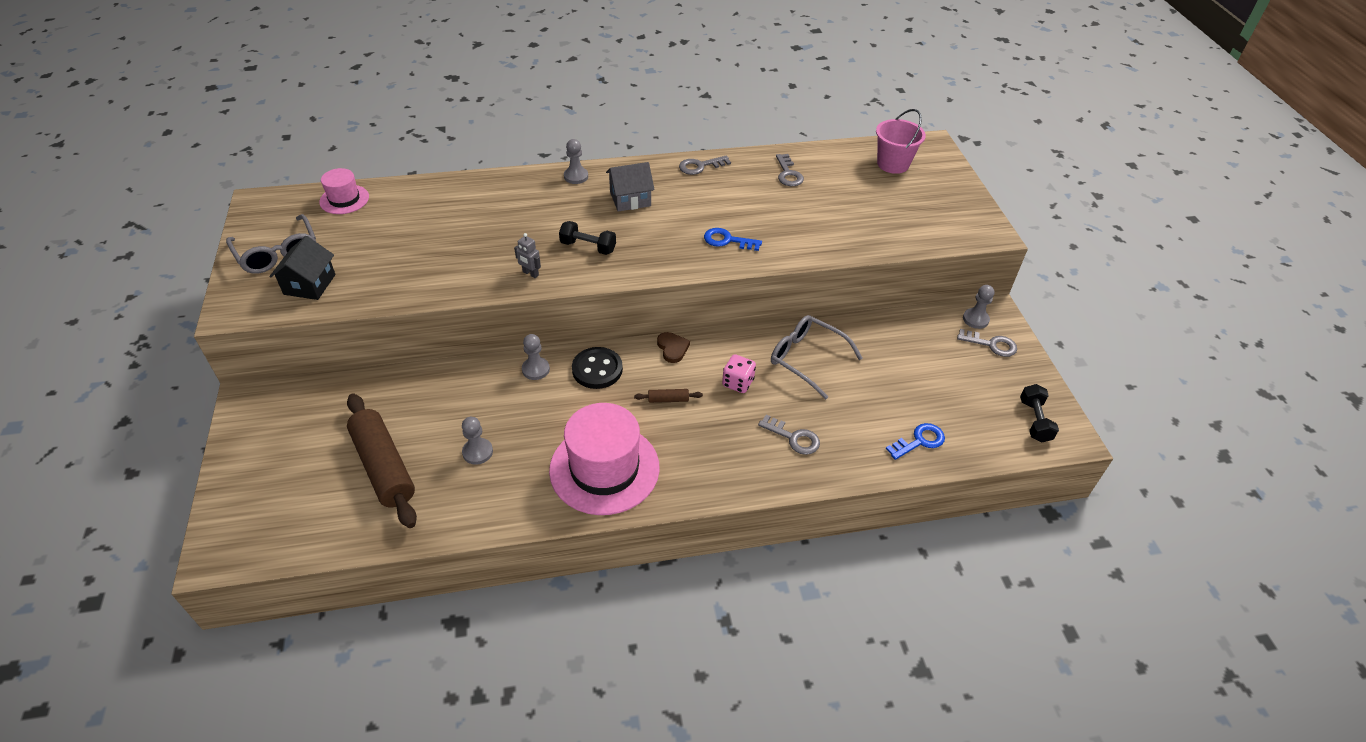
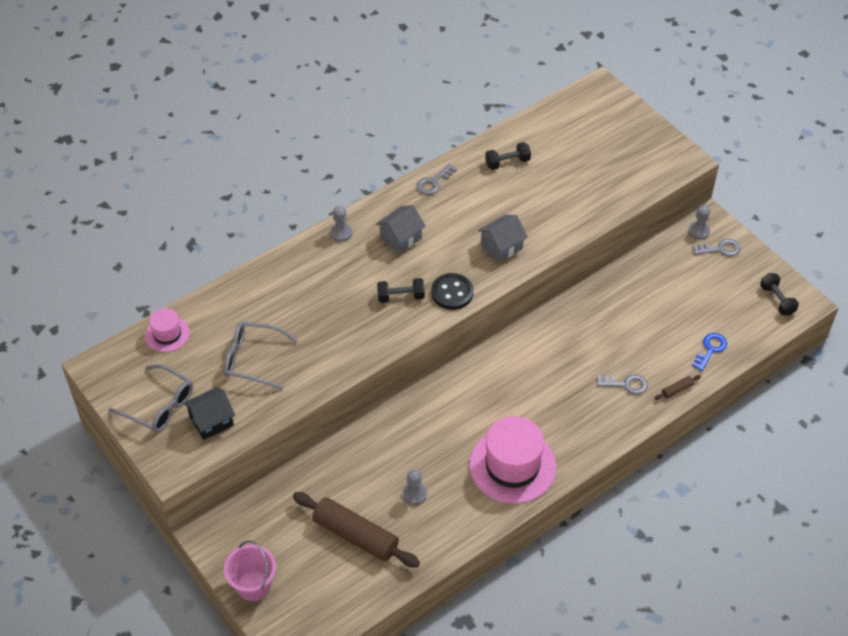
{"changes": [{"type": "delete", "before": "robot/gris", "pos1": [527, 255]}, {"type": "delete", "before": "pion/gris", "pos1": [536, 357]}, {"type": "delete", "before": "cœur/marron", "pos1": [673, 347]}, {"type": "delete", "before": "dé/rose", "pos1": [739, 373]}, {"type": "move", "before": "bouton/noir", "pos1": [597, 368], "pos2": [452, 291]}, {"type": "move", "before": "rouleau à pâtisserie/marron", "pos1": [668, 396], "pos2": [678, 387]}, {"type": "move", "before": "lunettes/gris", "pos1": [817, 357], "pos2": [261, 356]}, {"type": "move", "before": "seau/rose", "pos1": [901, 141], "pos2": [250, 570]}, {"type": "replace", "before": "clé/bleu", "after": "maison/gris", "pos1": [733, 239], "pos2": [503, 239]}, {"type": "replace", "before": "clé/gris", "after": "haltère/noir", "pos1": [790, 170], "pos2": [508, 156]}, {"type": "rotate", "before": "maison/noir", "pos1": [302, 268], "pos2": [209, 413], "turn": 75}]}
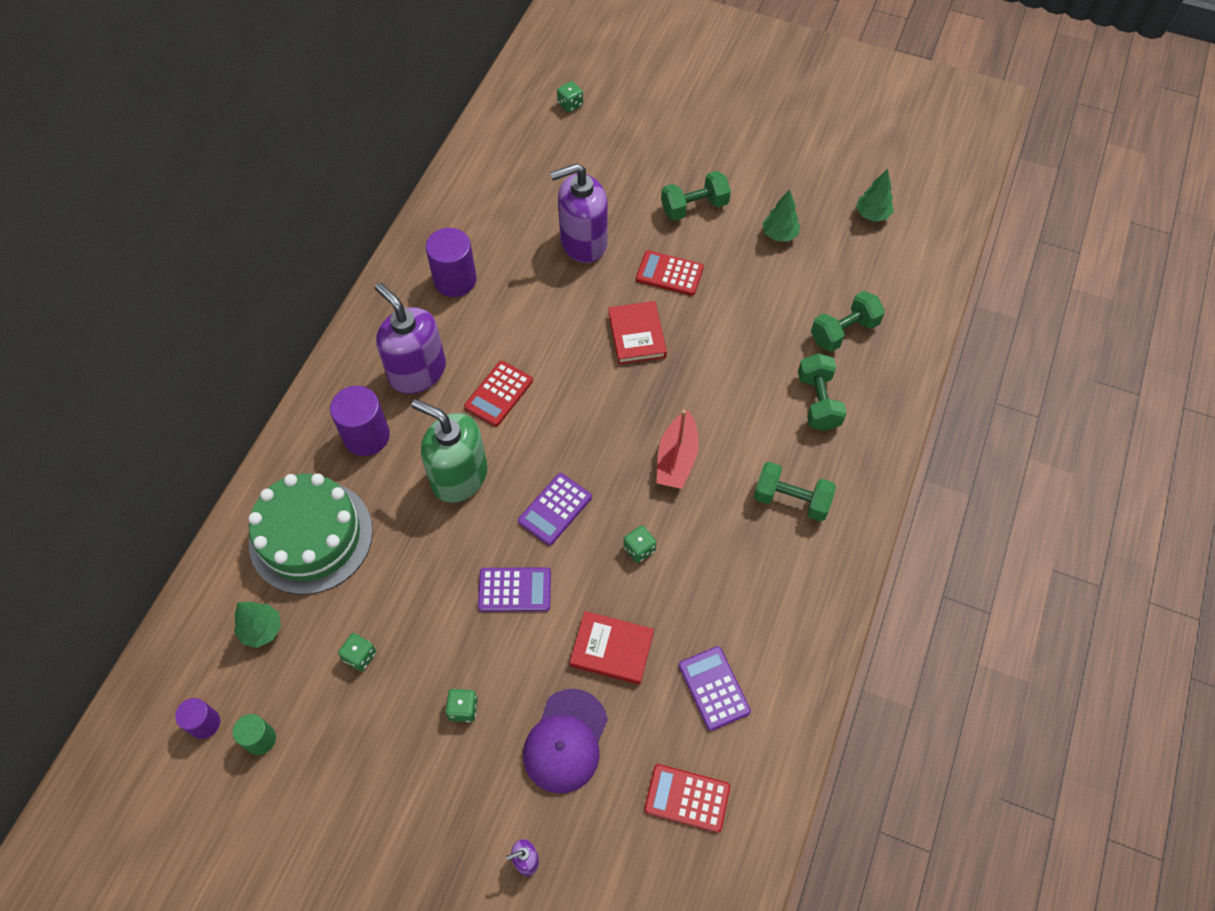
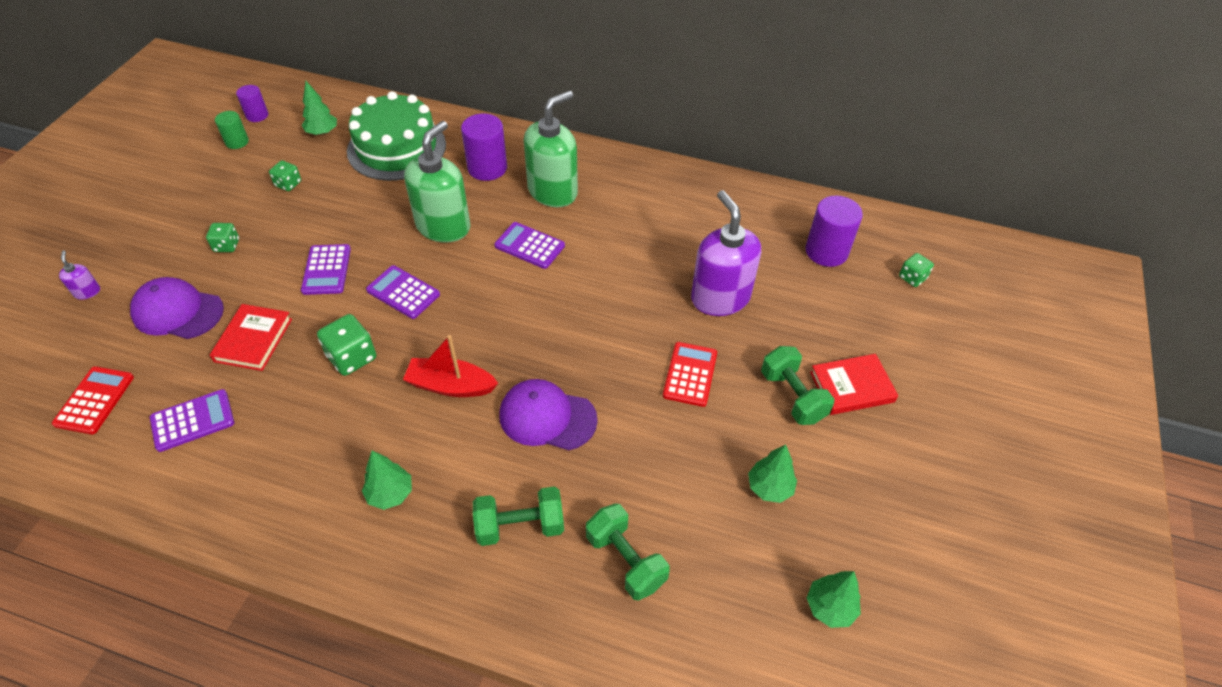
{"changes": [{"type": "insert", "after": "casquette/violet", "pos2": [548, 414]}, {"type": "move", "before": "cylindre/violet", "pos1": [451, 262], "pos2": [834, 231]}, {"type": "move", "before": "livre/rouge", "pos1": [637, 333], "pos2": [854, 384]}, {"type": "replace", "before": "haltère/vert", "after": "arbre/vert", "pos1": [795, 492], "pos2": [387, 480]}, {"type": "recolor", "before": "distributeur de savon/violet", "after": "distributeur de savon/vert", "pos1": [410, 338], "pos2": [551, 149]}, {"type": "recolor", "before": "calculatrice/rouge", "after": "calculatrice/violet", "pos1": [498, 394], "pos2": [529, 245]}, {"type": "resize", "before": "dé/vert", "pos1": [640, 544], "pos2": [346, 345], "scale": 1.62}]}
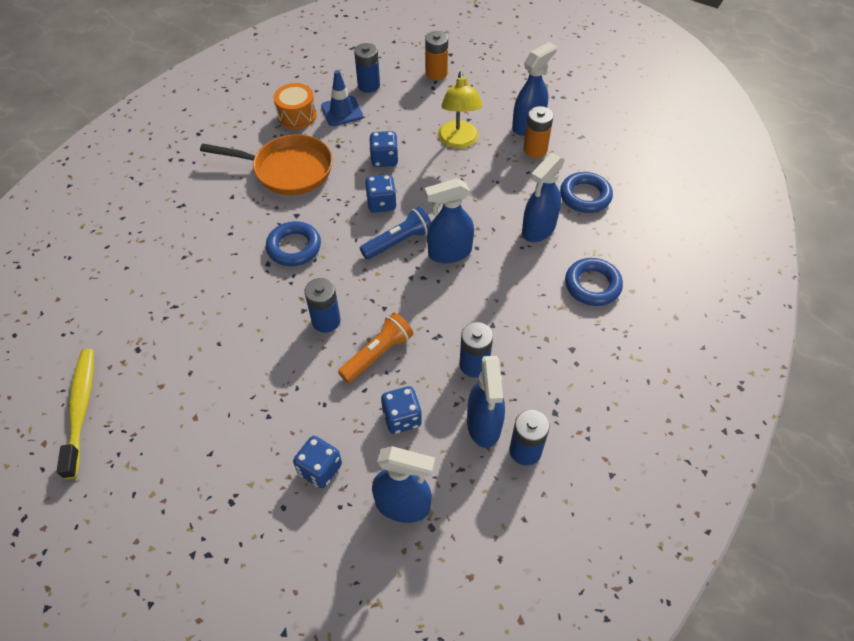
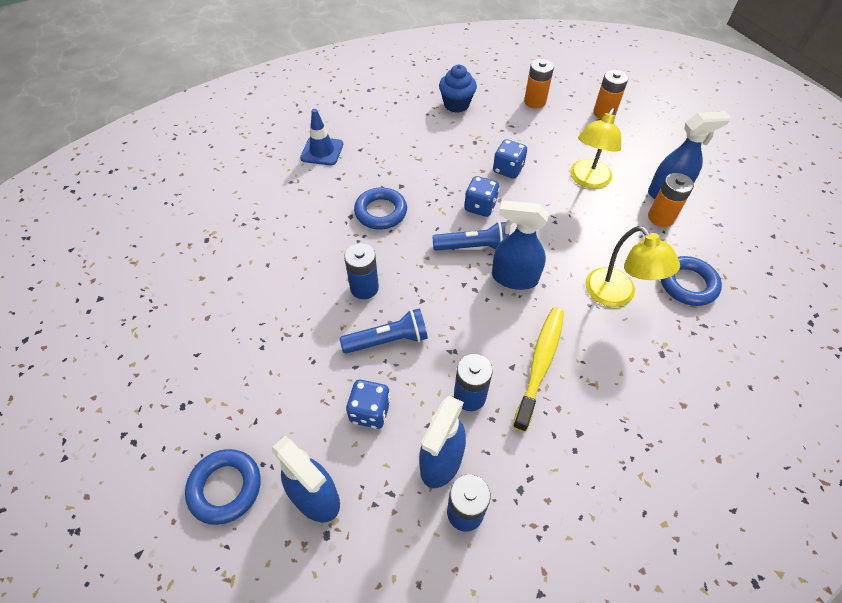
{"changes": [{"type": "delete", "before": "poêle/orange", "pos1": [266, 164]}, {"type": "delete", "before": "dé/bleu", "pos1": [317, 462]}, {"type": "move", "before": "brosse à dents/jaune", "pos1": [75, 414], "pos2": [538, 369]}, {"type": "move", "before": "cône de chantier/bleu", "pos1": [342, 98], "pos2": [321, 137]}, {"type": "move", "before": "anneau/bleu", "pos1": [594, 282], "pos2": [223, 487]}, {"type": "replace", "before": "tambour/orange", "after": "muffin/bleu", "pos1": [295, 106], "pos2": [458, 89]}, {"type": "replace", "before": "vaporisateur/bleu", "after": "lampe/jaune", "pos1": [543, 197], "pos2": [633, 266]}, {"type": "recolor", "before": "lampe de poche/orange", "after": "lampe de poche/bleu", "pos1": [375, 348], "pos2": [384, 331]}, {"type": "recolor", "before": "pile/bleu", "after": "pile/orange", "pos1": [367, 68], "pos2": [539, 84]}]}
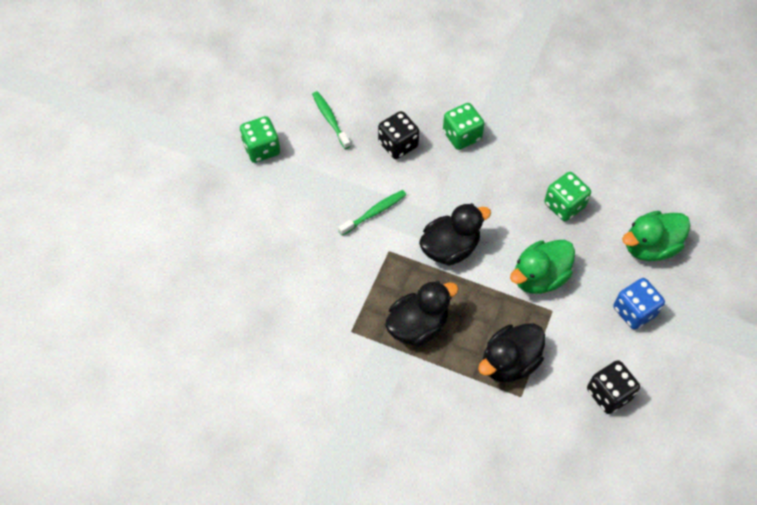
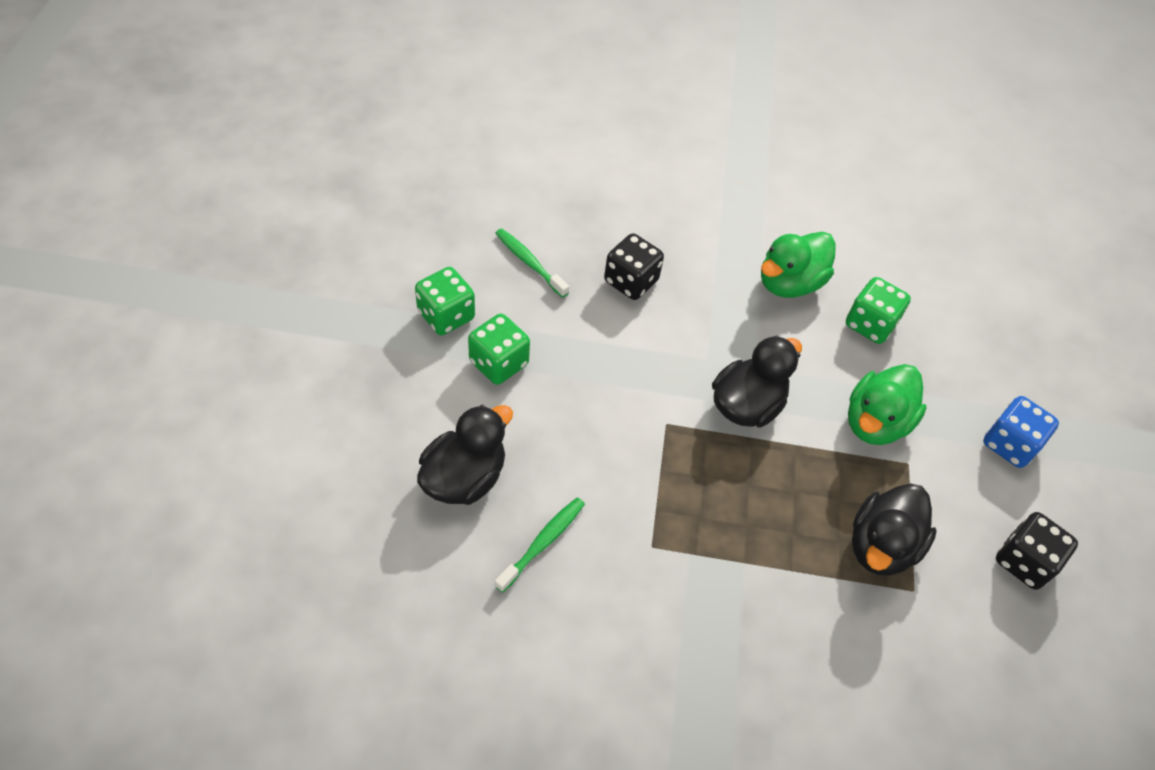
{"changes": [{"type": "move", "before": "brosse à dents/vert", "pos1": [372, 213], "pos2": [540, 545]}, {"type": "move", "before": "canard/noir", "pos1": [421, 313], "pos2": [465, 454]}, {"type": "move", "before": "dé/vert", "pos1": [464, 126], "pos2": [499, 349]}, {"type": "move", "before": "canard/vert", "pos1": [656, 236], "pos2": [798, 265]}]}
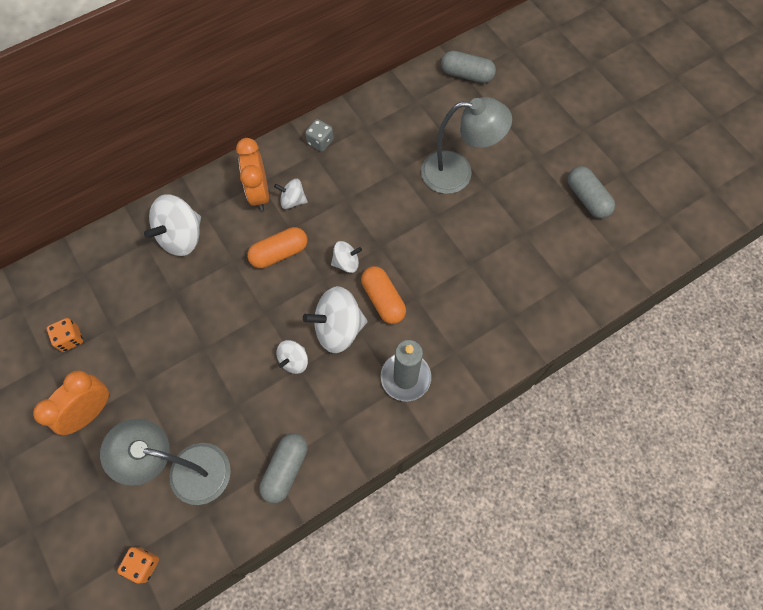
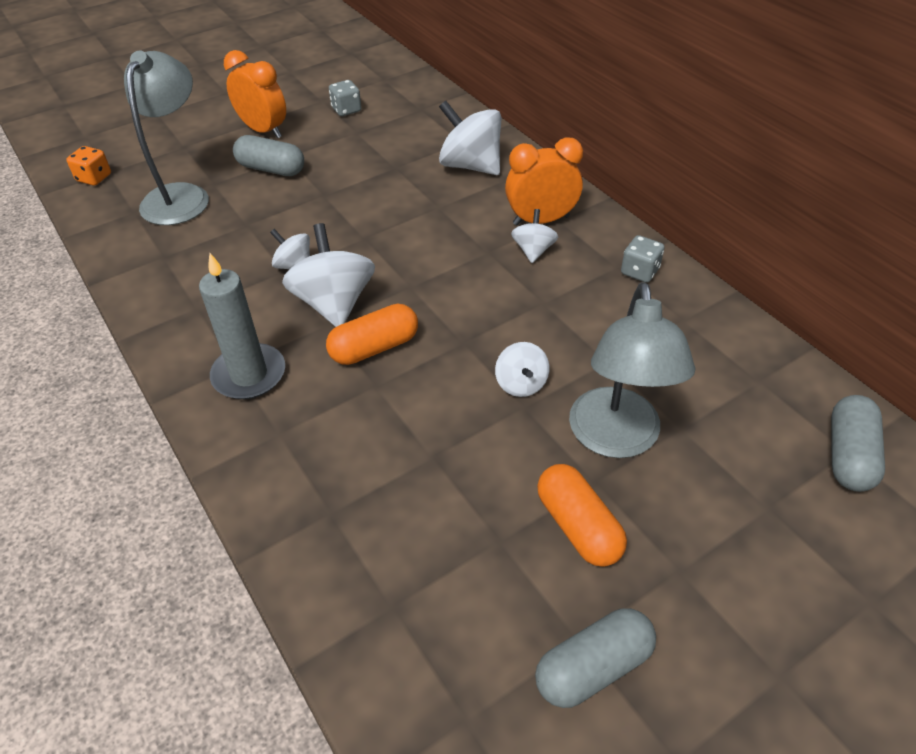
{"changes": [{"type": "move", "before": "gélule/orange", "pos1": [277, 247], "pos2": [582, 515]}, {"type": "move", "before": "gélule/gris", "pos1": [283, 468], "pos2": [268, 155]}, {"type": "move", "before": "toupie/blanc", "pos1": [346, 257], "pos2": [522, 369]}, {"type": "recolor", "before": "dé/orange", "after": "dé/gris", "pos1": [65, 335], "pos2": [345, 98]}]}
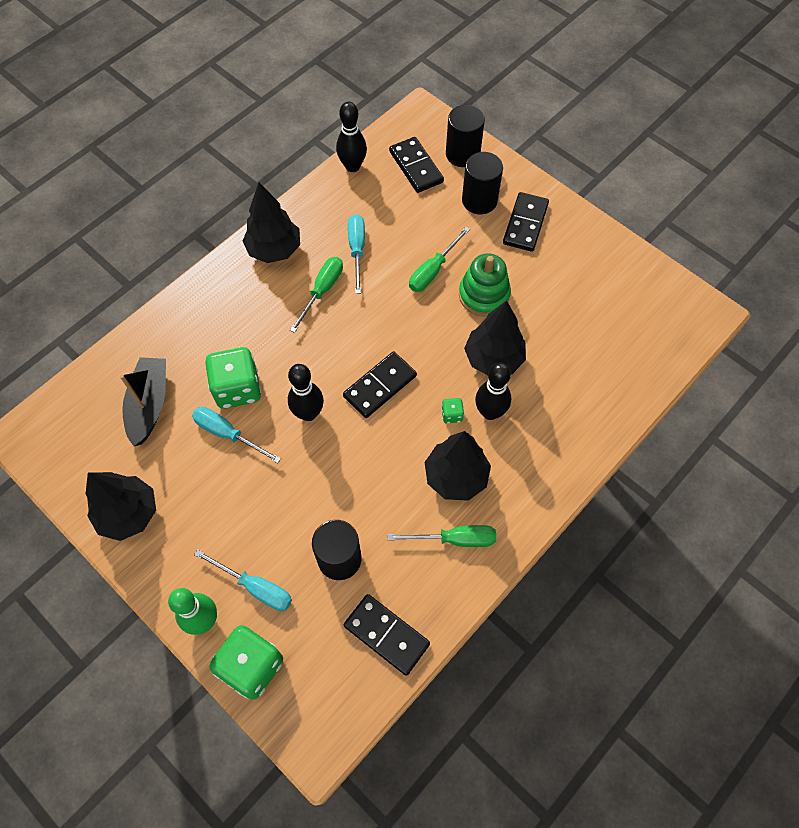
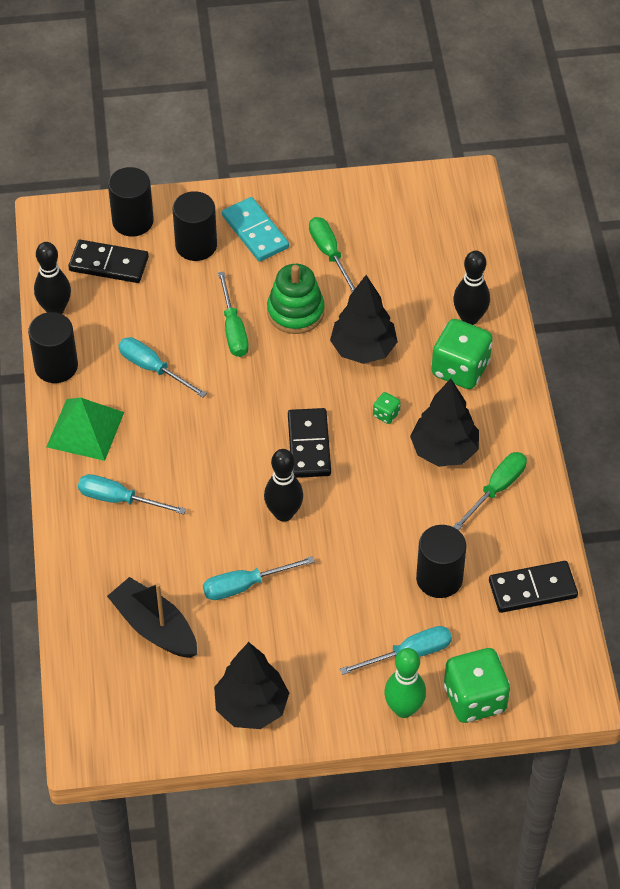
{"changes": [{"type": "insert", "after": "cylindre/noir", "pos2": [53, 347]}, {"type": "insert", "after": "tournevis/turquoise", "pos2": [132, 494]}, {"type": "move", "before": "dé/vert", "pos1": [233, 378], "pos2": [462, 354]}, {"type": "move", "before": "tournevis/vert", "pos1": [316, 295], "pos2": [332, 254]}, {"type": "move", "before": "quille/noir", "pos1": [493, 391], "pos2": [471, 288]}, {"type": "replace", "before": "arbre/noir", "after": "pyramide/vert", "pos1": [271, 222], "pos2": [85, 429]}, {"type": "recolor", "before": "domino/noir", "after": "domino/turquoise", "pos1": [526, 222], "pos2": [255, 229]}]}
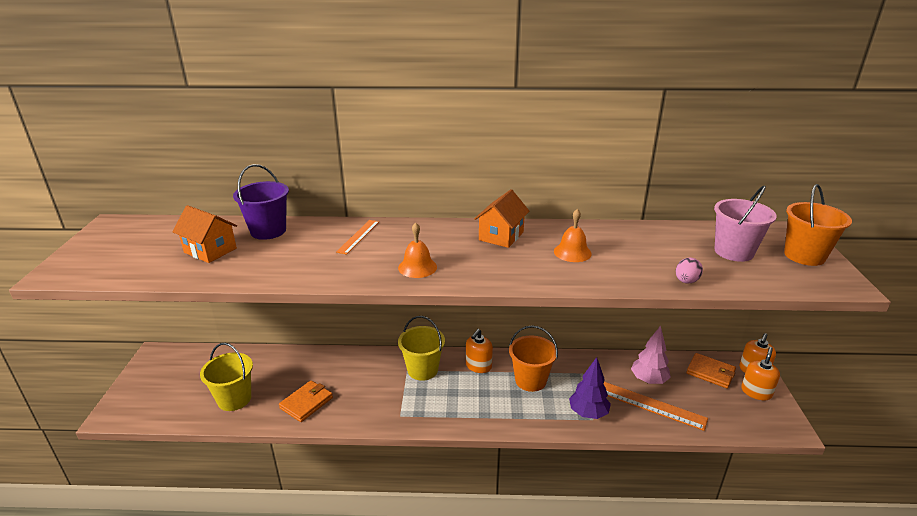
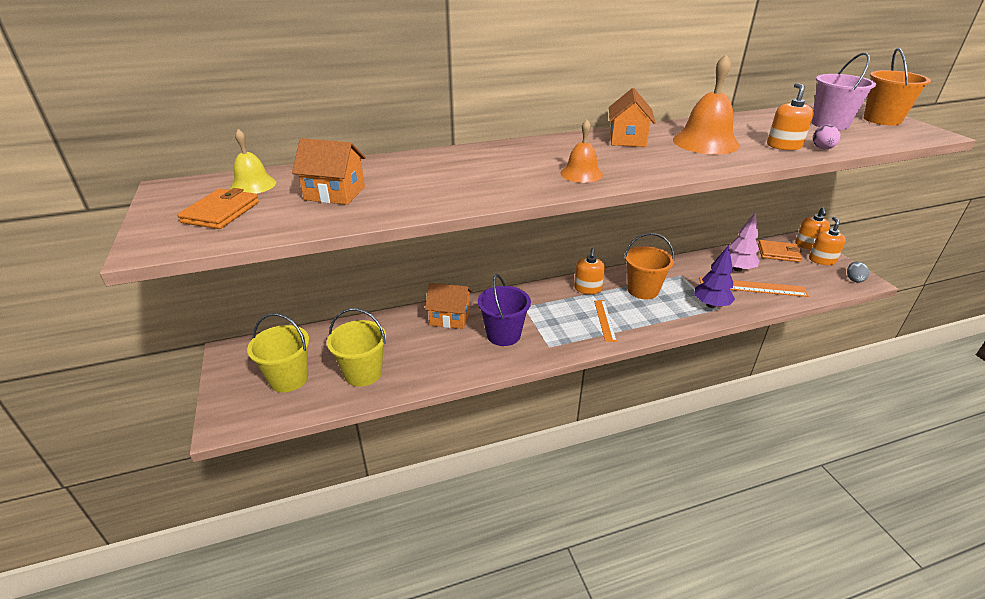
{"changes": [{"type": "insert", "after": "cloche/jaune", "pos2": [253, 161]}, {"type": "insert", "after": "maison/orange", "pos2": [448, 306]}, {"type": "insert", "after": "distributeur de savon/orange", "pos2": [790, 116]}, {"type": "insert", "after": "œuf/gris", "pos2": [858, 272]}, {"type": "move", "before": "seau/violet", "pos1": [261, 202], "pos2": [504, 310]}, {"type": "move", "before": "portefeuille/orange", "pos1": [306, 401], "pos2": [218, 208]}, {"type": "move", "before": "règle/orange", "pos1": [357, 237], "pos2": [605, 321]}, {"type": "move", "before": "seau/jaune", "pos1": [421, 348], "pos2": [278, 352]}, {"type": "resize", "before": "cloche/orange", "pos1": [573, 235], "pos2": [706, 104], "scale": 1.71}]}
